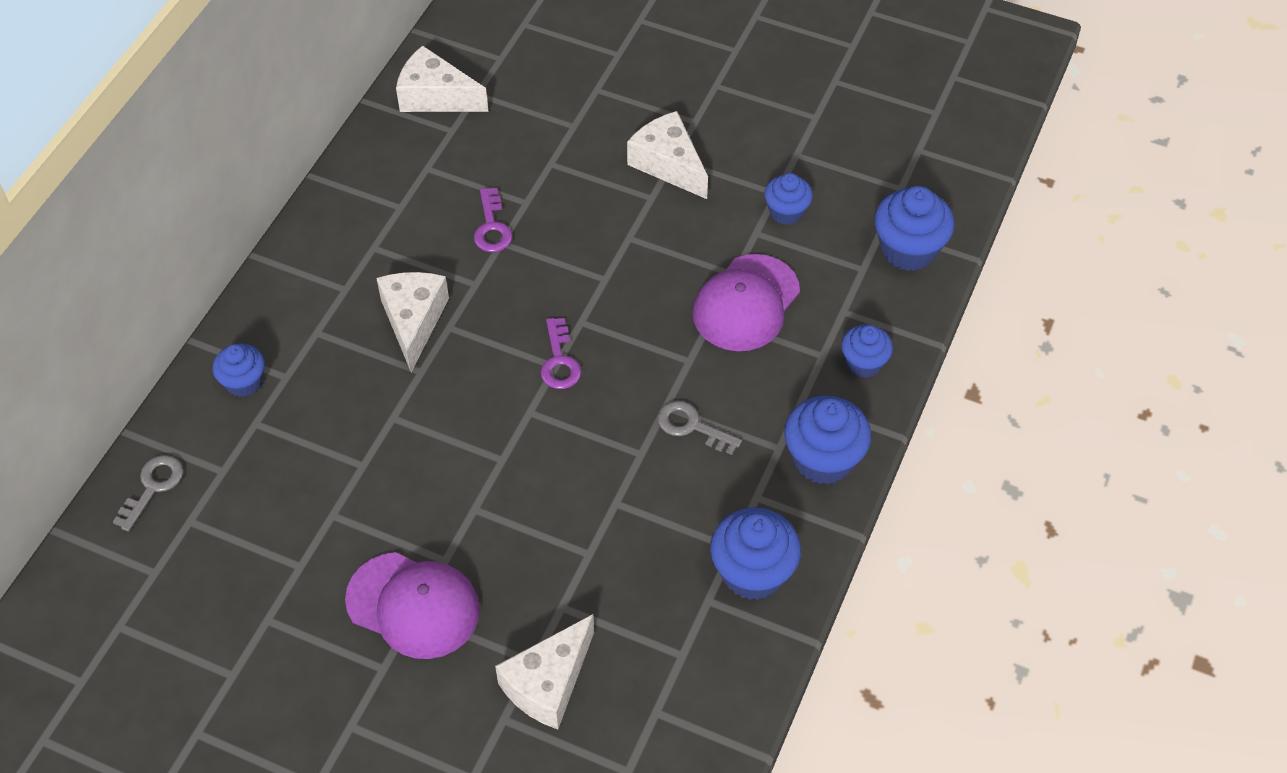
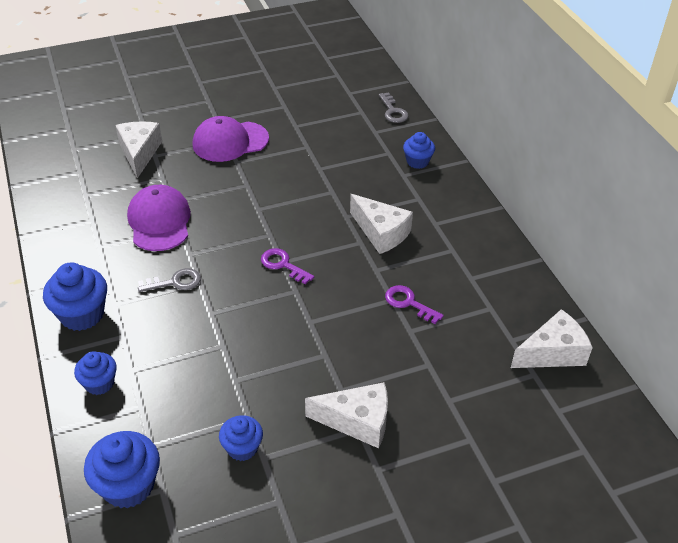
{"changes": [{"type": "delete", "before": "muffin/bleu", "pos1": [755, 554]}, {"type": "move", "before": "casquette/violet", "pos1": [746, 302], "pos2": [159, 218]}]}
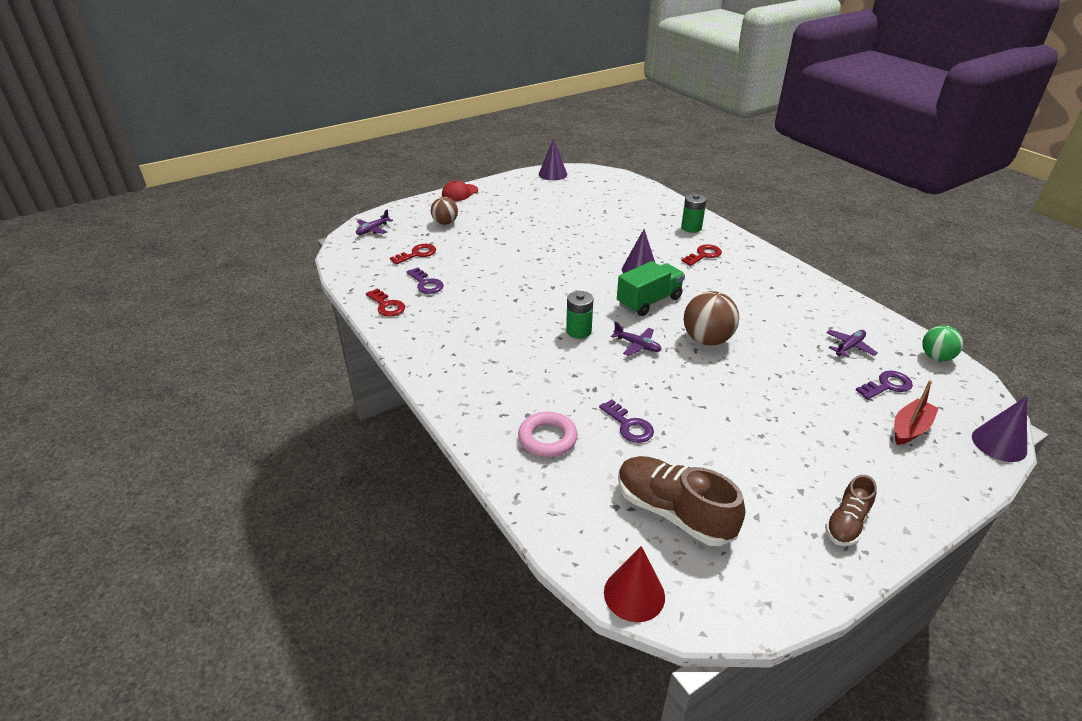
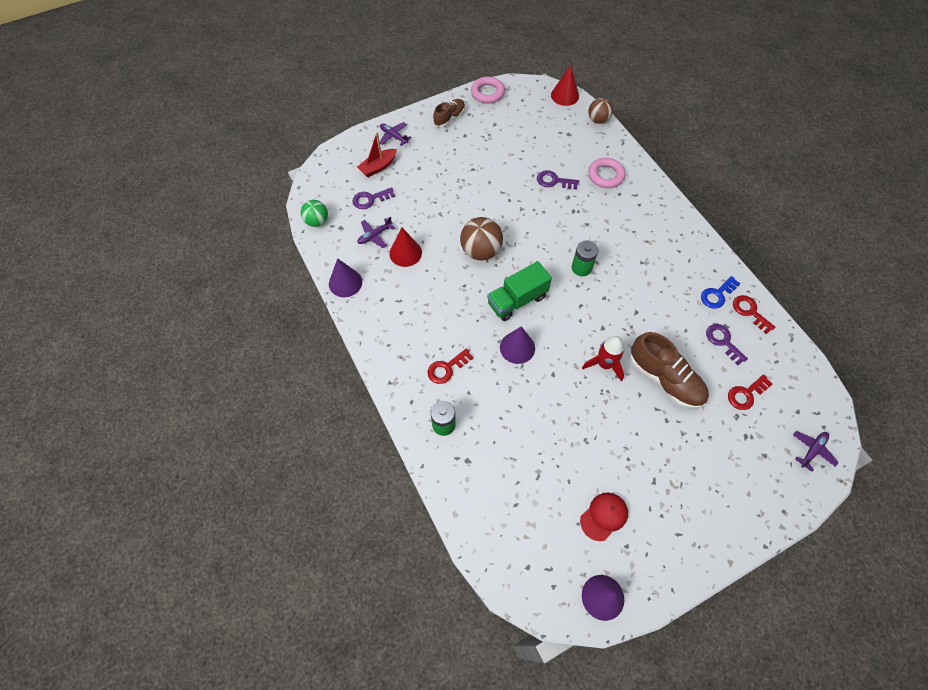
{"changes": [{"type": "insert", "after": "cône/rouge", "pos2": [405, 247]}, {"type": "insert", "after": "anneau/rose", "pos2": [488, 90]}, {"type": "insert", "after": "fusée/rouge", "pos2": [603, 359]}, {"type": "insert", "after": "clé/bleu", "pos2": [721, 292]}, {"type": "move", "before": "balle/marron", "pos1": [444, 211], "pos2": [600, 111]}, {"type": "move", "before": "casquette/rouge", "pos1": [460, 190], "pos2": [604, 517]}, {"type": "move", "before": "avion/violet", "pos1": [636, 339], "pos2": [396, 134]}, {"type": "move", "before": "chaussure/marron", "pos1": [681, 501], "pos2": [669, 370]}, {"type": "move", "before": "cône/violet", "pos1": [999, 429], "pos2": [345, 277]}, {"type": "rotate", "before": "clé/violet", "pos1": [626, 421], "pos2": [558, 179], "turn": -45}]}
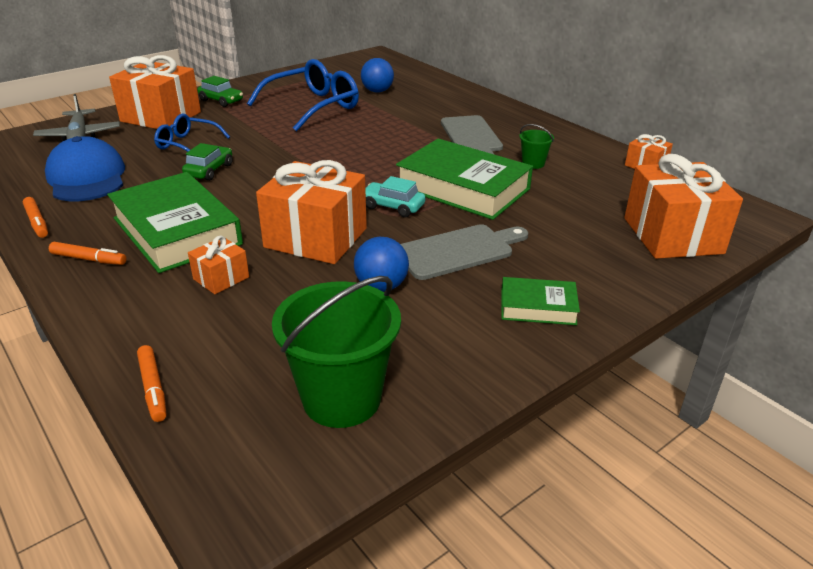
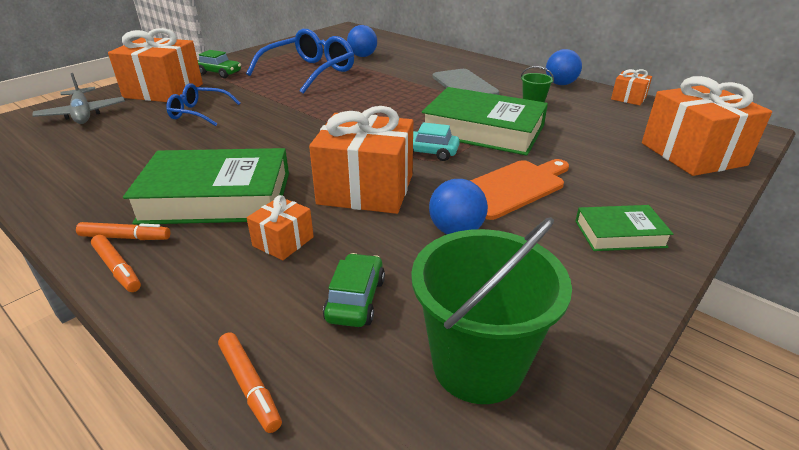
{"changes": [{"type": "delete", "before": "casquette/bleu", "pos1": [85, 168]}, {"type": "insert", "after": "balle/bleu", "pos2": [564, 67]}, {"type": "move", "before": "feutre/orange", "pos1": [35, 217], "pos2": [116, 263]}, {"type": "move", "before": "voiture/vert", "pos1": [207, 162], "pos2": [354, 290]}, {"type": "recolor", "before": "planche à découper/gris", "after": "planche à découper/orange", "pos1": [464, 252], "pos2": [519, 189]}, {"type": "rotate", "before": "livre/vert", "pos1": [175, 222], "pos2": [206, 186], "turn": -45}]}
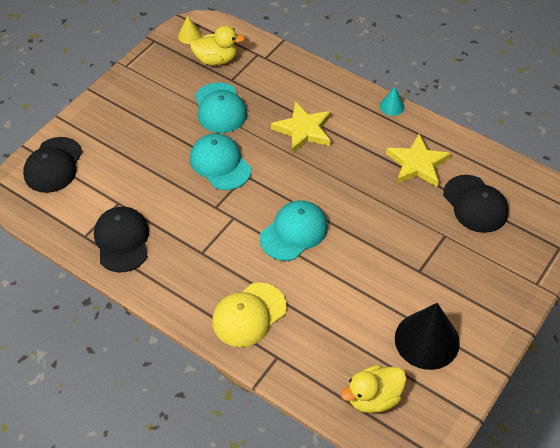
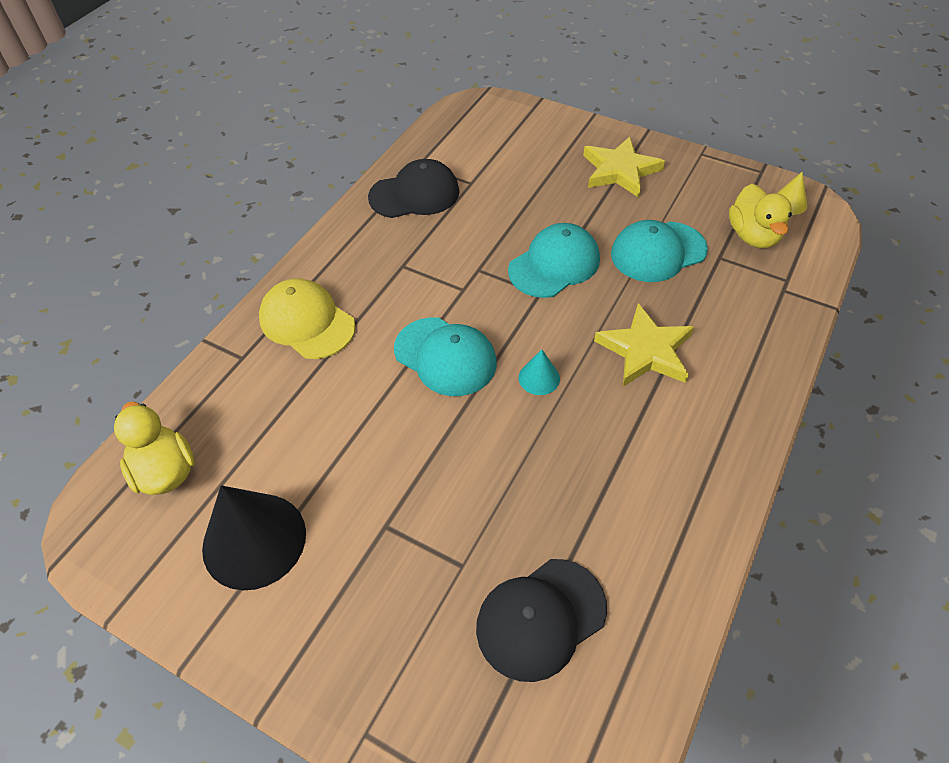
{"changes": [{"type": "delete", "before": "casquette/noir", "pos1": [52, 165]}, {"type": "move", "before": "cône/turquoise", "pos1": [392, 101], "pos2": [539, 372]}, {"type": "move", "before": "étoile/jaune", "pos1": [418, 160], "pos2": [624, 167]}]}
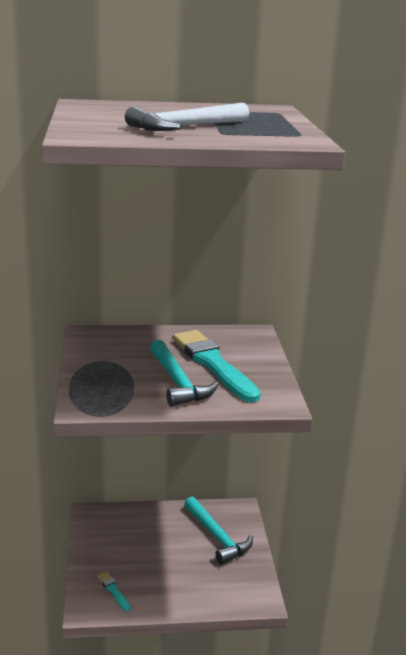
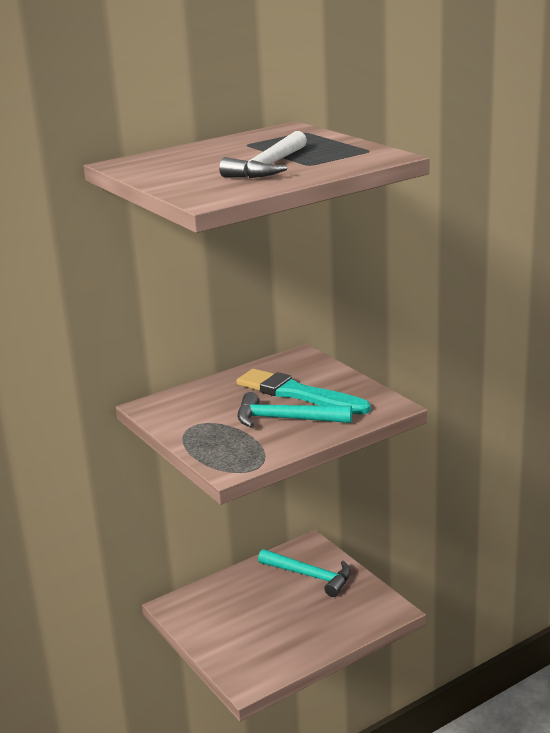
{"changes": [{"type": "delete", "before": "pinceau/turquoise", "pos1": [114, 591]}, {"type": "rotate", "before": "marteau/turquoise", "pos1": [184, 373], "pos2": [295, 410], "turn": 150}]}
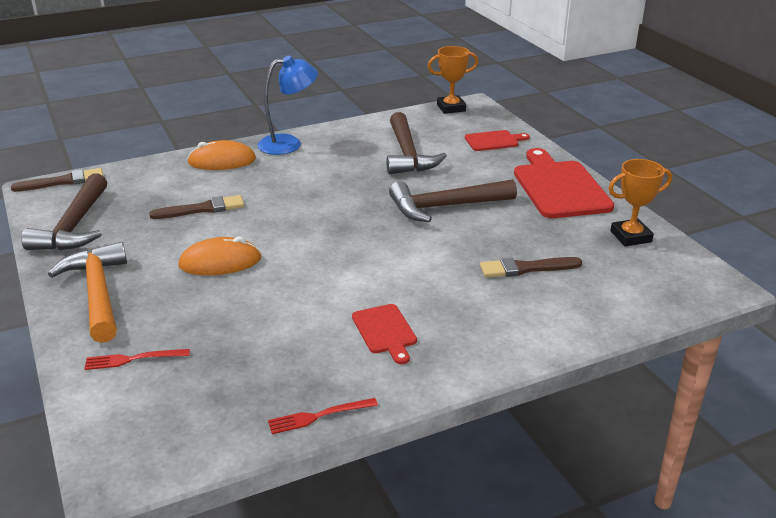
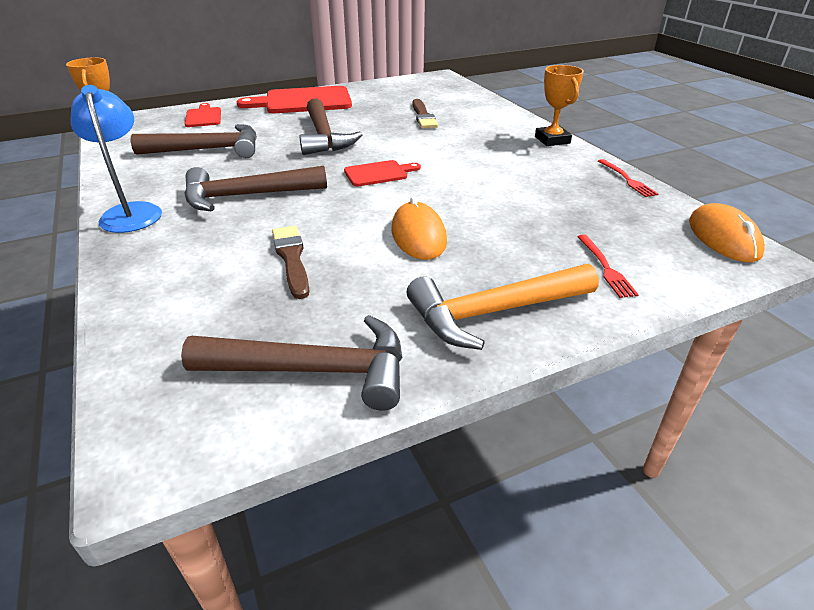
{"changes": [{"type": "delete", "before": "pinceau/marron", "pos1": [57, 180]}, {"type": "insert", "after": "marteau/marron", "pos2": [255, 188]}, {"type": "move", "before": "souris/orange", "pos1": [221, 155], "pos2": [727, 232]}, {"type": "move", "before": "planche à découper/rouge", "pos1": [384, 334], "pos2": [382, 173]}, {"type": "move", "before": "trophée/orange", "pos1": [640, 202], "pos2": [559, 105]}]}
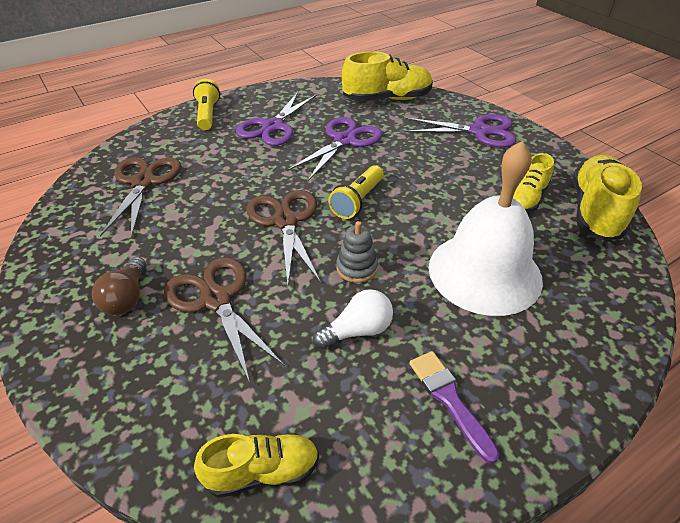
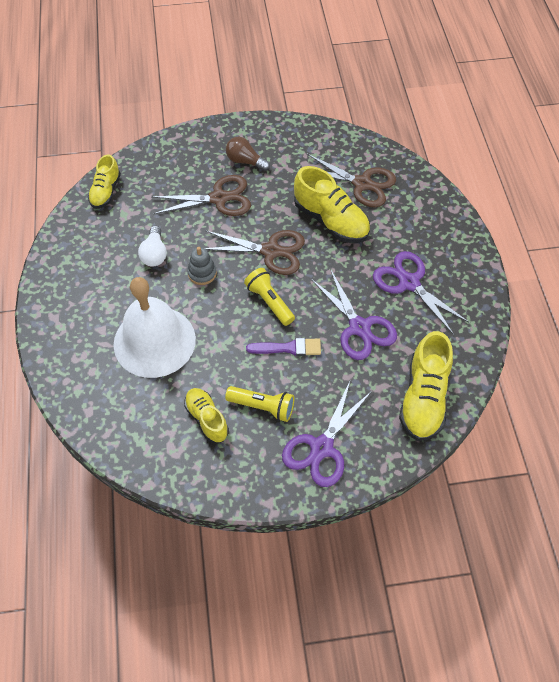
{"changes": [{"type": "move", "before": "lampe de poche/jaune", "pos1": [206, 104], "pos2": [259, 404]}, {"type": "move", "before": "pinceau/violet", "pos1": [454, 407], "pos2": [283, 347]}, {"type": "move", "before": "chaussure/jaune", "pos1": [607, 198], "pos2": [332, 204]}]}
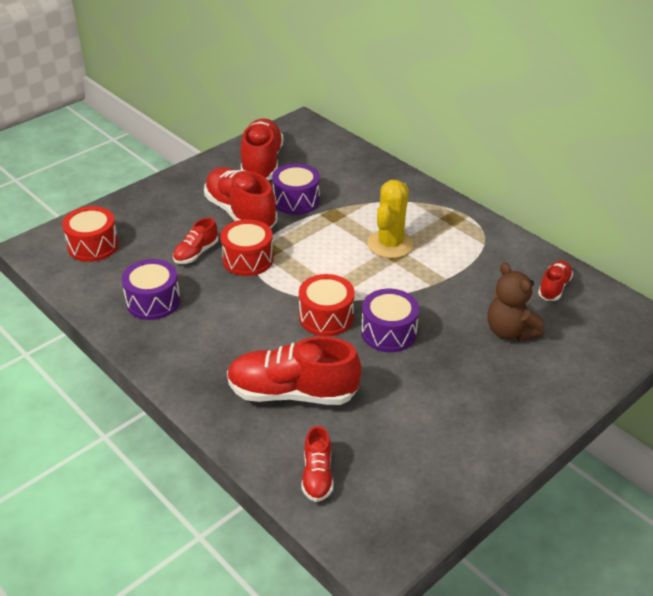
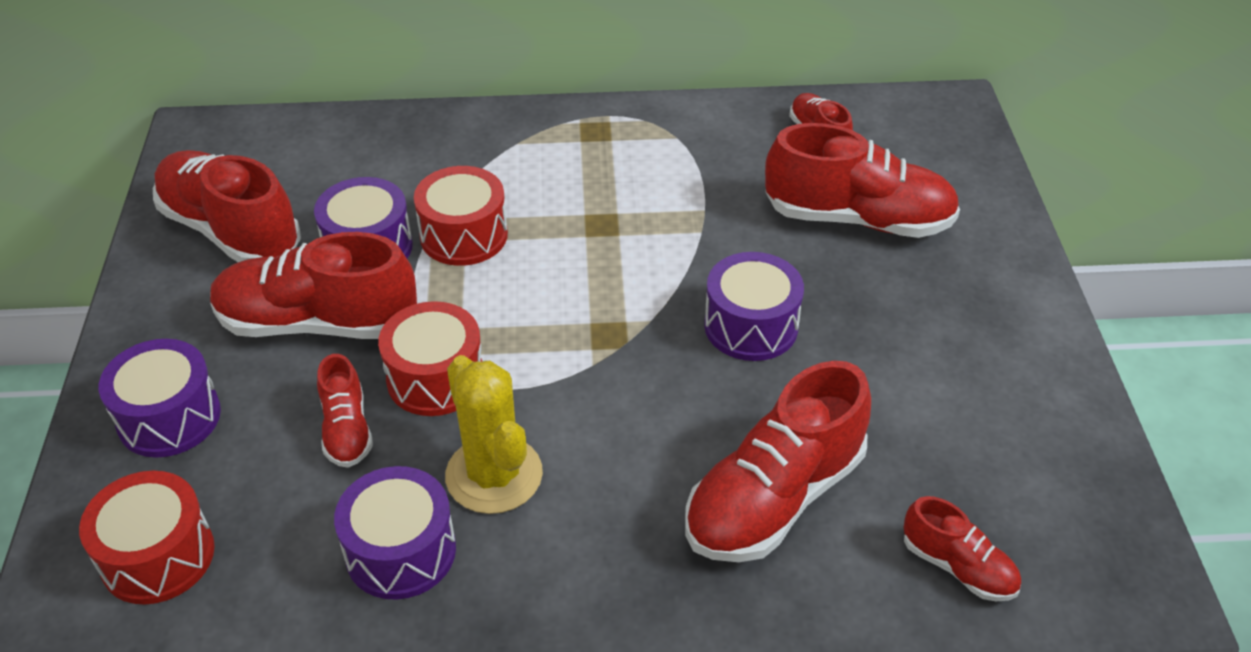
{"changes": [{"type": "insert", "after": "tambour/violet", "pos2": [160, 398]}, {"type": "move", "before": "tambour/rouge", "pos1": [327, 305], "pos2": [461, 216]}, {"type": "move", "before": "cactus/jaune", "pos1": [390, 219], "pos2": [494, 434]}, {"type": "replace", "before": "ours en peluche/marron", "after": "chaussure/rouge", "pos1": [516, 302], "pos2": [862, 180]}]}
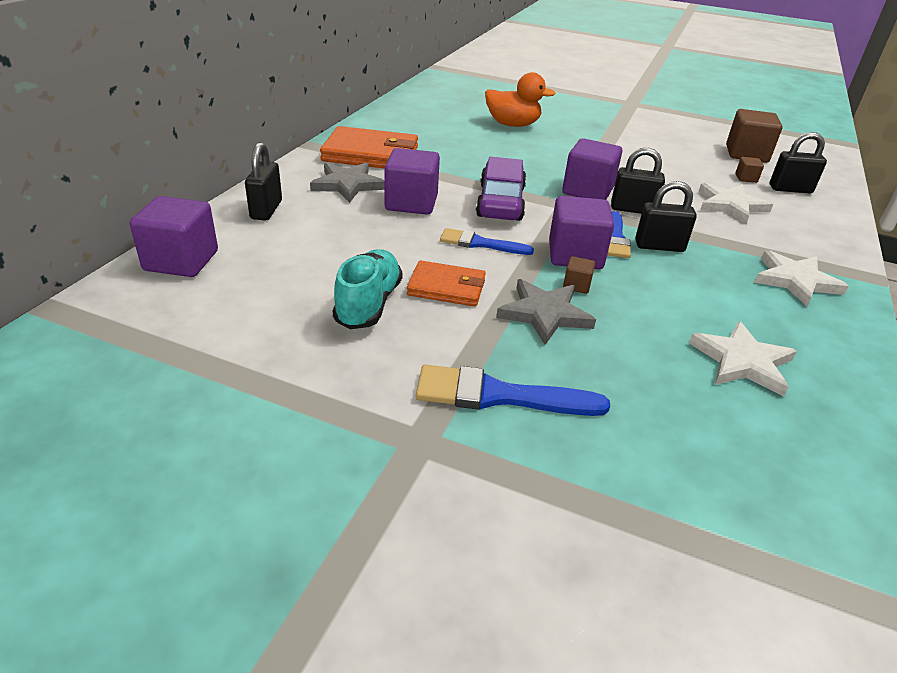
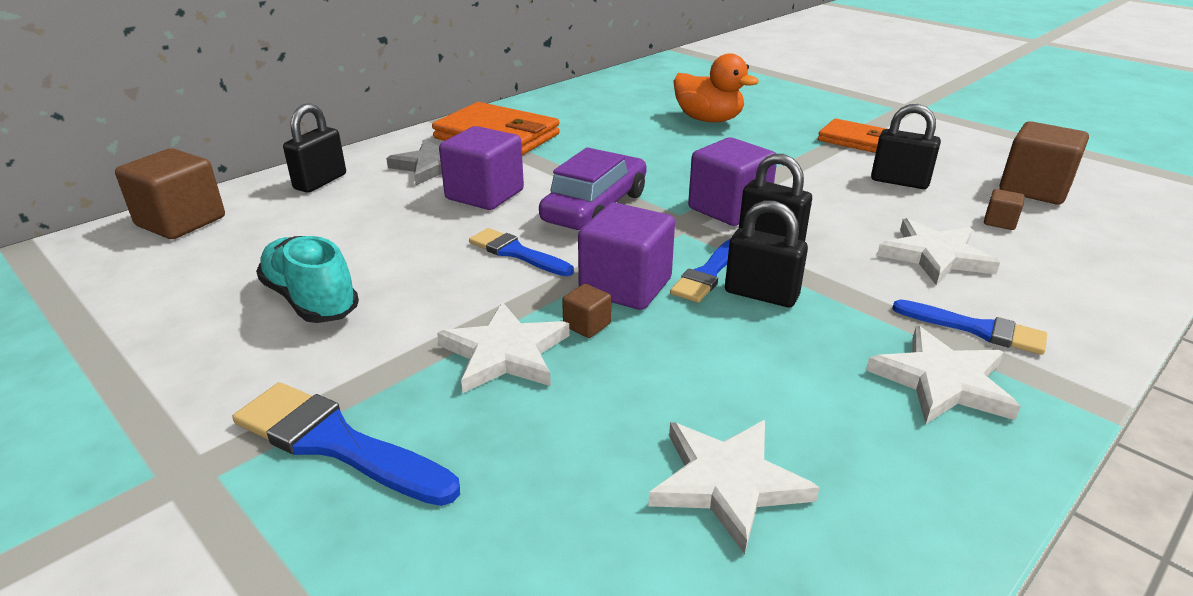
{"changes": [{"type": "insert", "after": "pinceau/bleu", "pos2": [969, 327]}, {"type": "move", "before": "portefeuille/orange", "pos1": [446, 283], "pos2": [852, 136]}, {"type": "move", "before": "cadenas/noir", "pos1": [798, 163], "pos2": [906, 146]}, {"type": "recolor", "before": "cube/violet", "after": "cube/marron", "pos1": [174, 236], "pos2": [170, 193]}, {"type": "recolor", "before": "étoile/gris", "after": "étoile/blanc", "pos1": [546, 312], "pos2": [503, 347]}, {"type": "rotate", "before": "chaussure/turquoise", "pos1": [367, 289], "pos2": [307, 279], "turn": -75}]}
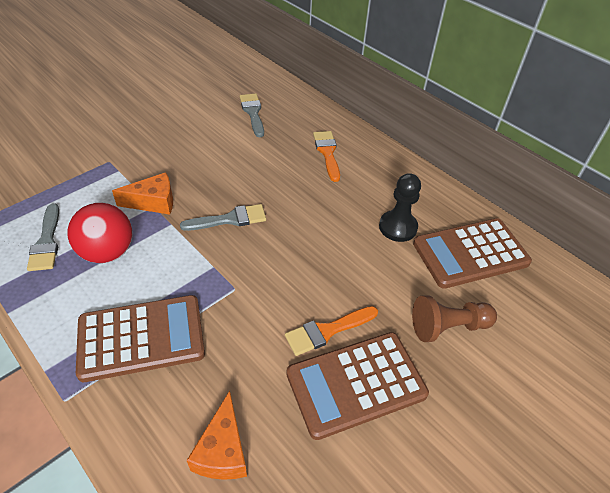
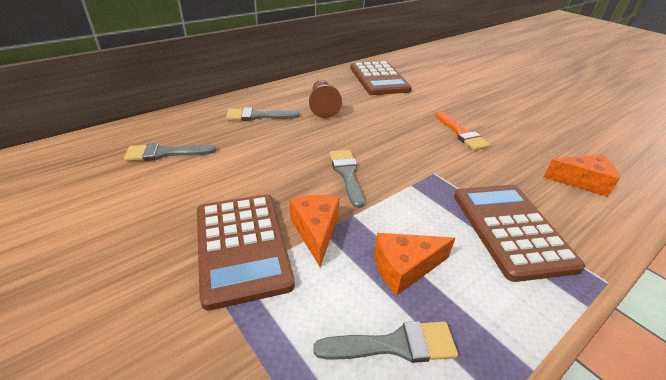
{"changes": [{"type": "delete", "before": "pion/noir", "pos1": [400, 207]}, {"type": "move", "before": "calculatrice/marron", "pos1": [357, 386], "pos2": [246, 252]}, {"type": "move", "before": "pion/marron", "pos1": [454, 318], "pos2": [325, 99]}, {"type": "replace", "before": "balle/rouge", "after": "fromage/orange", "pos1": [100, 233], "pos2": [414, 264]}, {"type": "recolor", "before": "pinceau/orange", "after": "pinceau/gris", "pos1": [326, 156], "pos2": [263, 114]}]}
